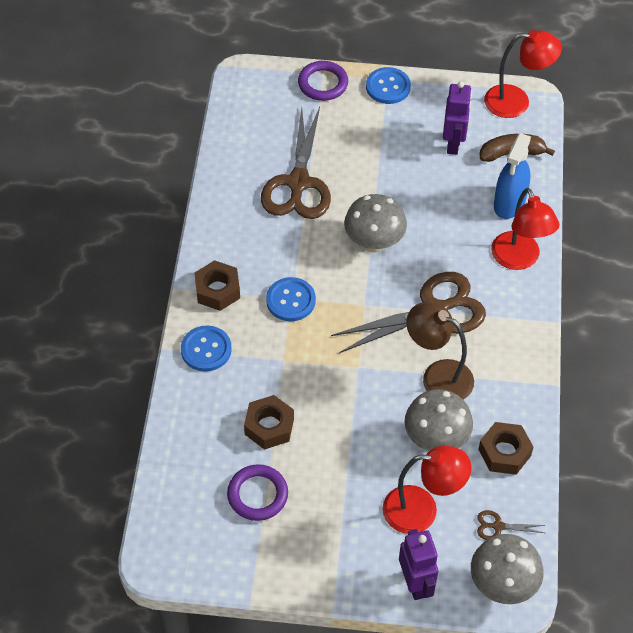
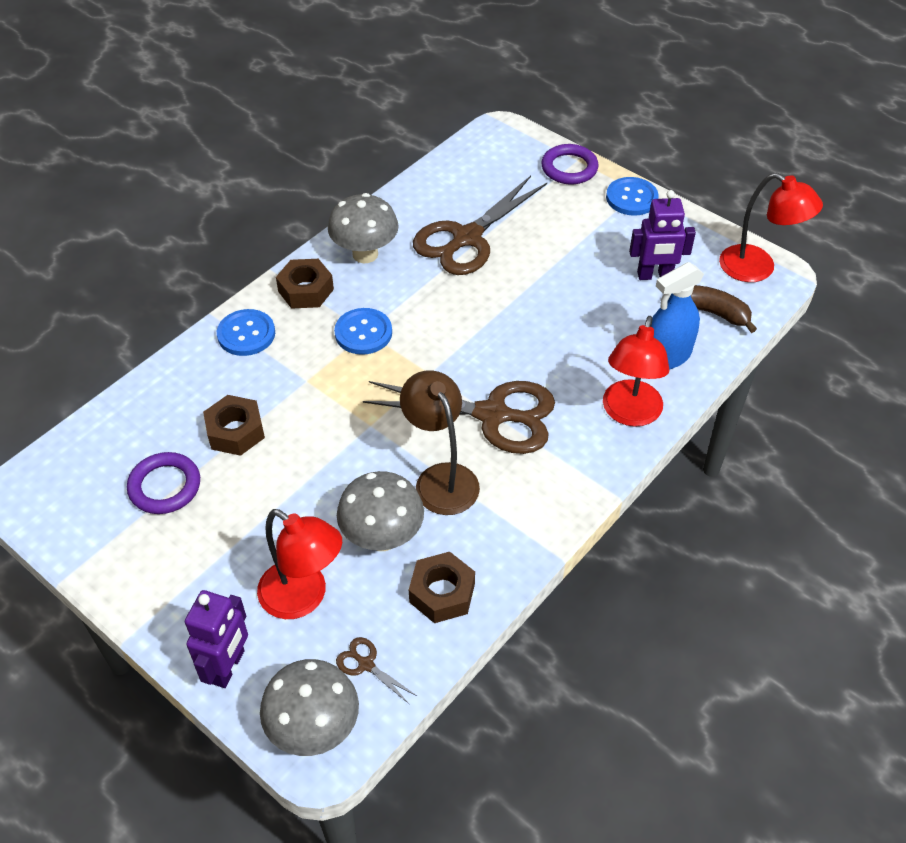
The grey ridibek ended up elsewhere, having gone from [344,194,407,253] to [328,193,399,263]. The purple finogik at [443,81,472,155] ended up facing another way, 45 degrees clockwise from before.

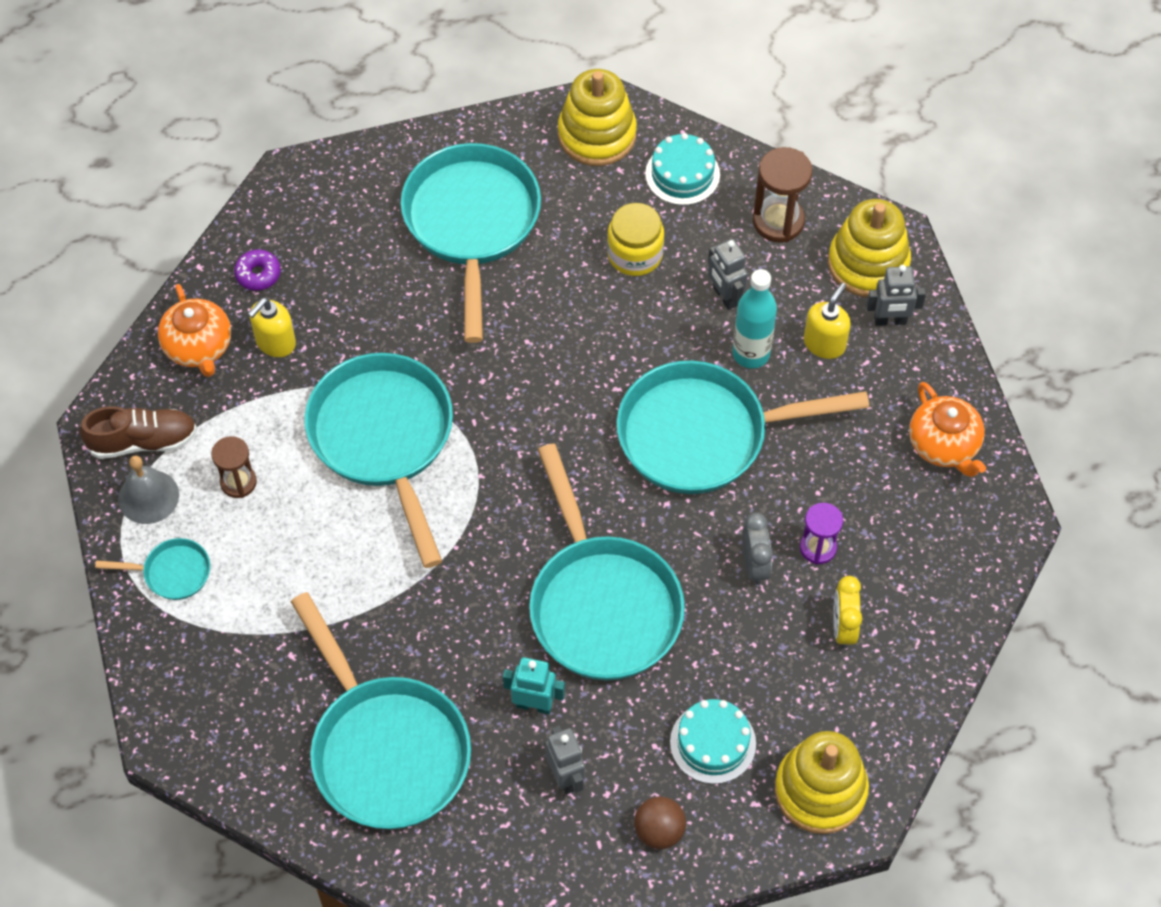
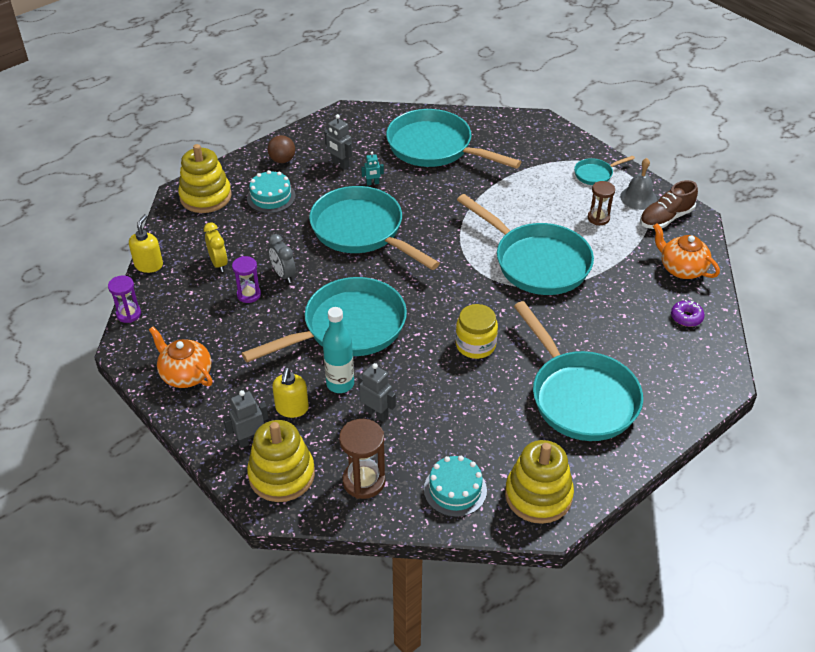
The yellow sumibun ended up elsewhere, having gone from [248,298,296,357] to [129,214,163,273]. The size of the turquoise finogik at [503,657,565,714] changed by a factor of 0.64. The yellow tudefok ended up elsewhere, having gone from [607,203,664,276] to [455,304,498,359]. The second view gained the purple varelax at [108,275,141,323].

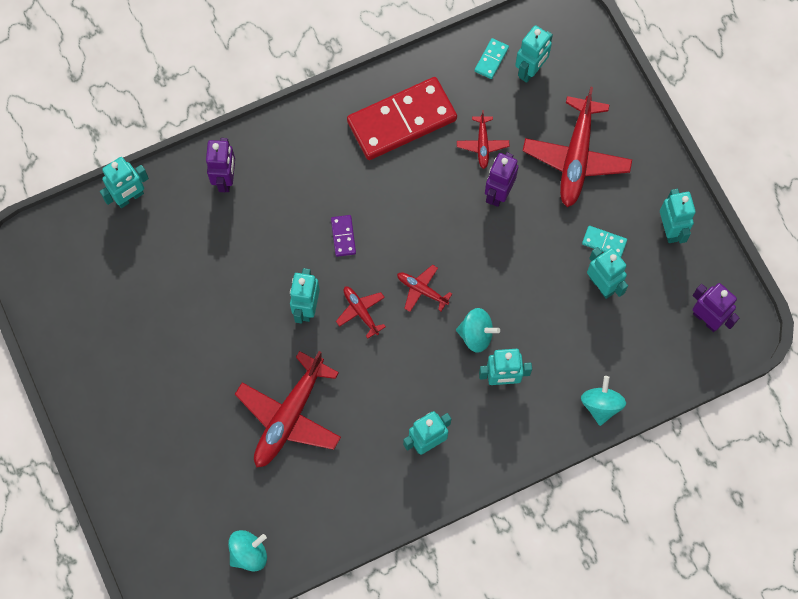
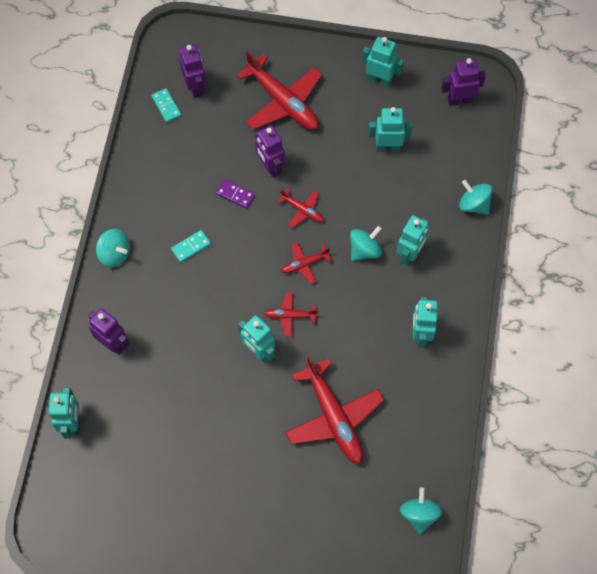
The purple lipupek ended up elsewhere, having gone from [331,215,356,257] to [216,179,255,209]. The second view lost the red lipupek at [347,77,457,160]. The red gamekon ended up elsewhere, having gone from [457,110,509,169] to [277,188,324,228]. What was the turquoise finogik at [515,25,553,83] turned into the purple finogik at [179,44,206,98]. The turquoise lipupek ended up elsewhere, having gone from [582,226,627,257] to [171,230,211,263]. The second view gained the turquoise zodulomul at [96,229,130,267].

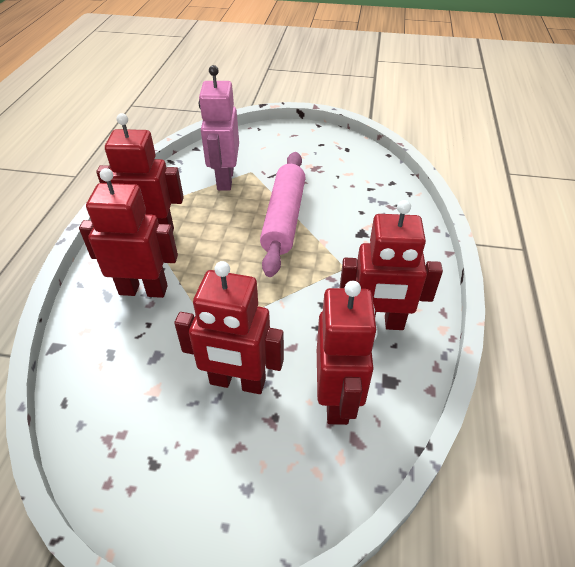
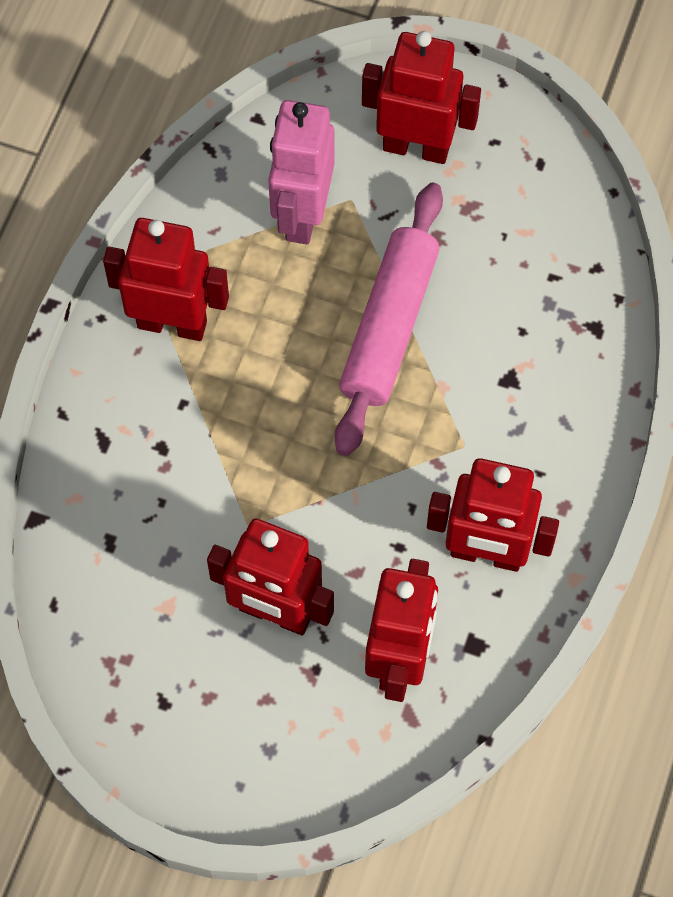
The red finogik ended up elsewhere, having gone from [79,168,178,298] to [362,31,481,164].

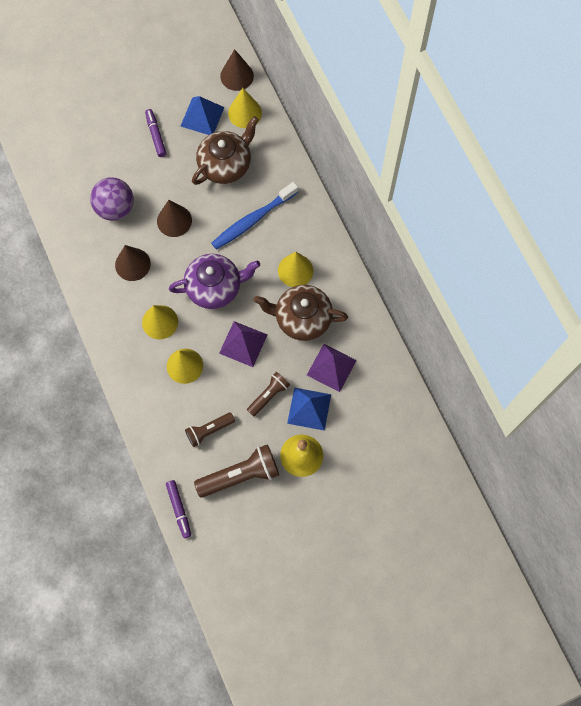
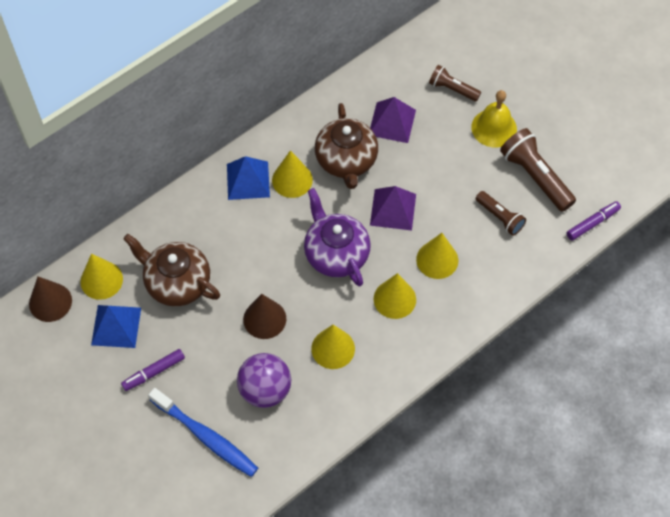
What was the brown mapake at [115,245,151,281] turned into the yellow mapake at [311,325,355,369]. The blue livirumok ended up elsewhere, having gone from [211,182,298,250] to [148,388,258,477]. The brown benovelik ended up elsewhere, having gone from [247,372,290,416] to [429,65,481,102]. The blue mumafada ended up elsewhere, having gone from [287,388,331,431] to [227,156,270,200].

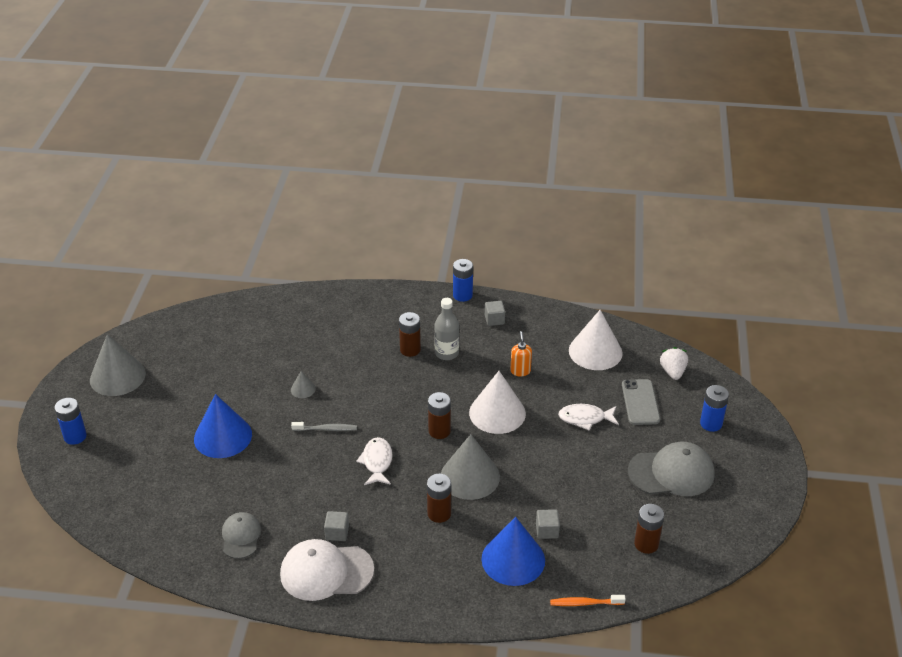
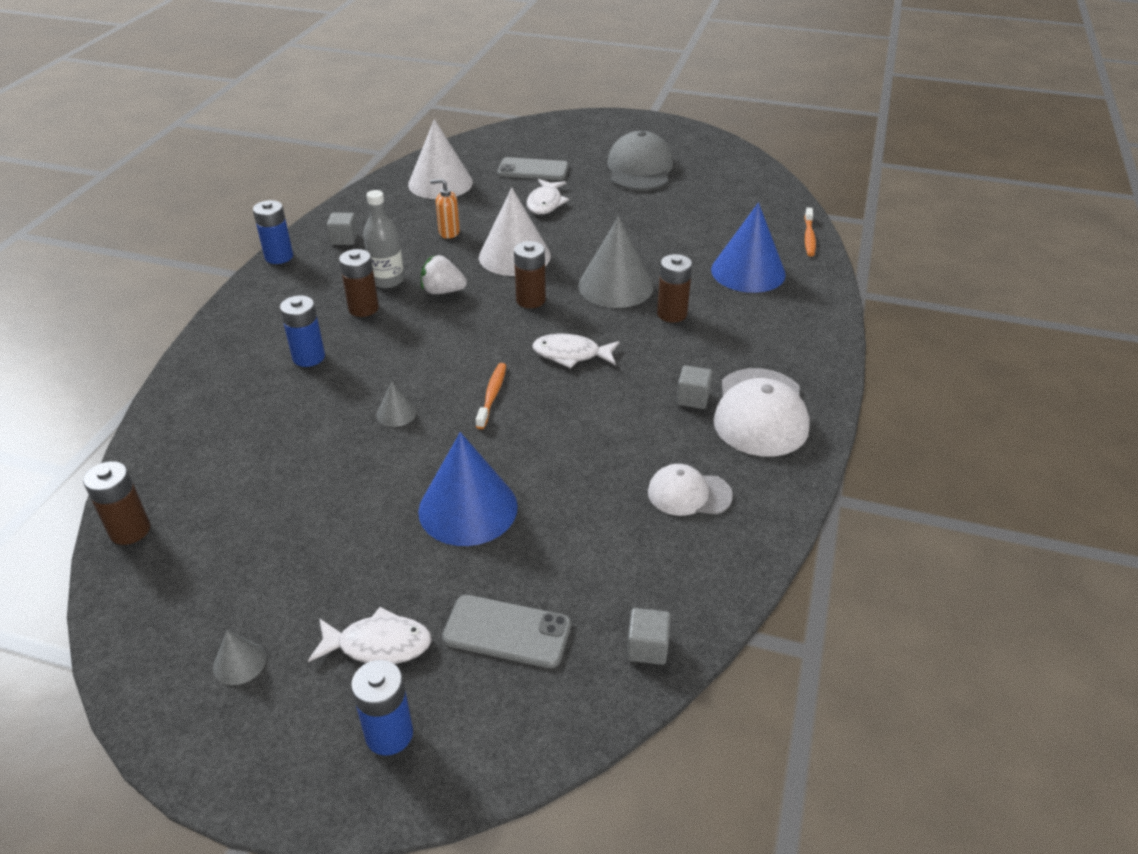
The size of the grey mapake at [90,334,146,396] changed by a factor of 0.45. What was the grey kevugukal at [222,512,261,559] turned into the white kevugukal at [648,464,733,516]. What was the grey livirumok at [291,422,357,431] turned into the orange livirumok at [476,363,506,429]. The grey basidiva ended up elsewhere, having gone from [536,509,560,539] to [627,608,671,665]. The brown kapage ended up elsewhere, having gone from [634,504,664,554] to [83,461,150,545]. The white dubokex ended up elsewhere, having gone from [660,347,688,380] to [421,255,467,294]. The blue kapage ended up elsewhere, having gone from [700,385,729,432] to [280,295,325,367]. The second view gained the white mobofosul at [308,607,432,664]. The second view gained the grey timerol at [442,595,571,668].

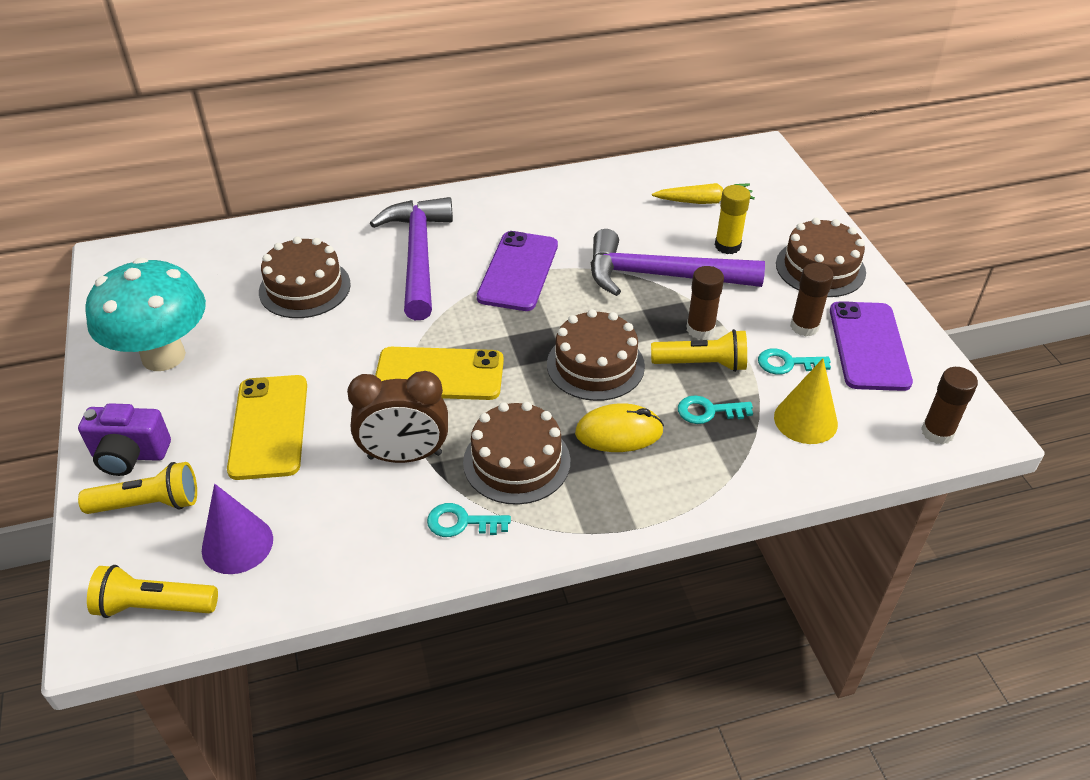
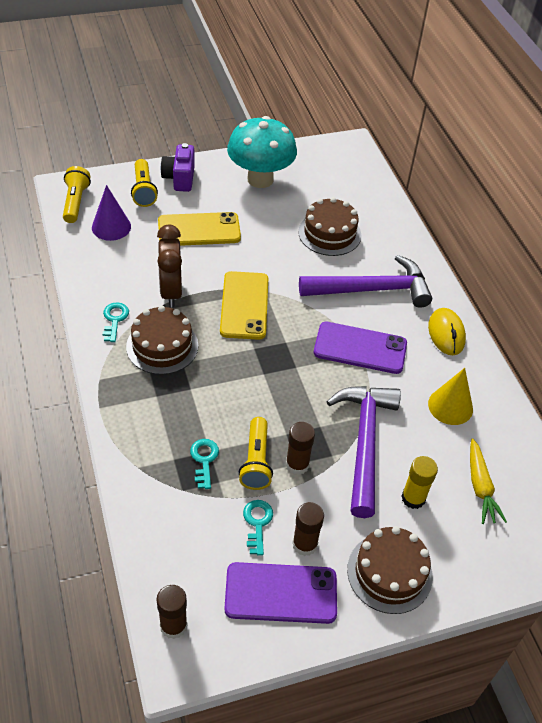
The second view lost the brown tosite at [547,309,645,401]. The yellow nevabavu ended up elsewhere, having gone from [575,403,664,452] to [428,308,466,355]. The yellow mapake ended up elsewhere, having gone from [774,358,838,444] to [428,368,473,425].

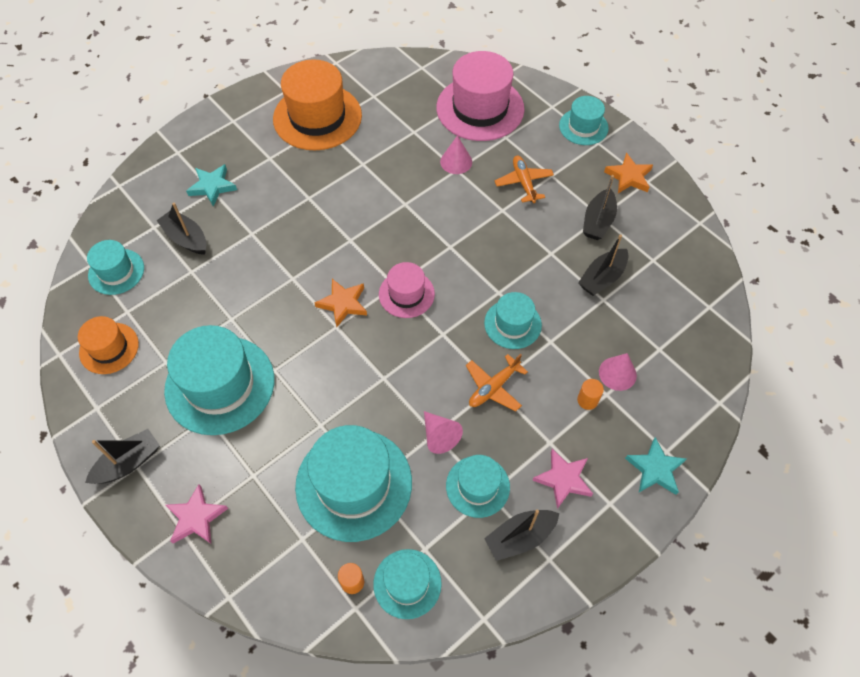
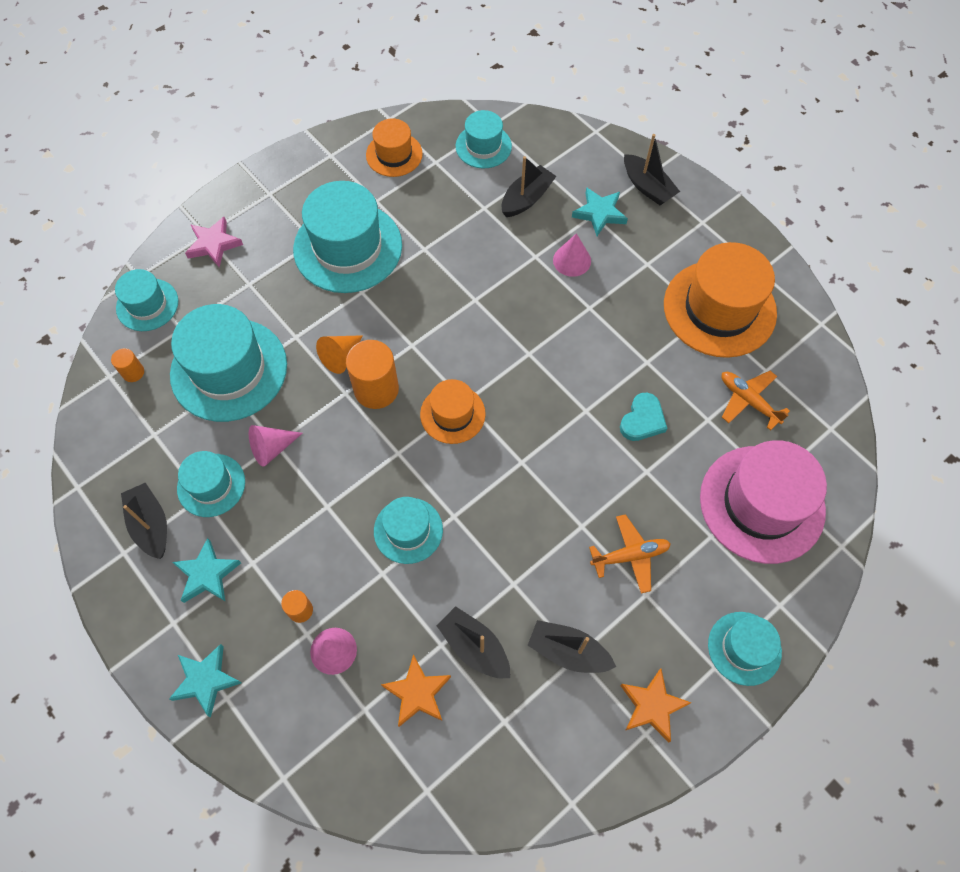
The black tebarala ended up elsewhere, having gone from [85,429,160,484] to [624,134,680,205]. The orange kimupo ended up elsewhere, having gone from [314,279,367,327] to [381,654,451,727]. The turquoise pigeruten ended up elsewhere, having gone from [373,549,442,619] to [115,269,179,331]. What was the pink pigeruten at [379,262,435,318] turned into the orange pigeruten at [420,379,486,444]. The pink mapake ended up elsewhere, having gone from [440,135,472,174] to [553,233,591,277]. The orange gamekon ended up elsewhere, having gone from [466,354,528,411] to [722,371,790,431]. What was the pink kimupo at [532,449,593,509] turned into the turquoise kimupo at [172,538,241,603]. The second view gained the orange mapake at [316,335,363,374]. The second view gained the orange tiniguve at [346,340,399,409]. The second view gained the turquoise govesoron at [620,393,667,441].

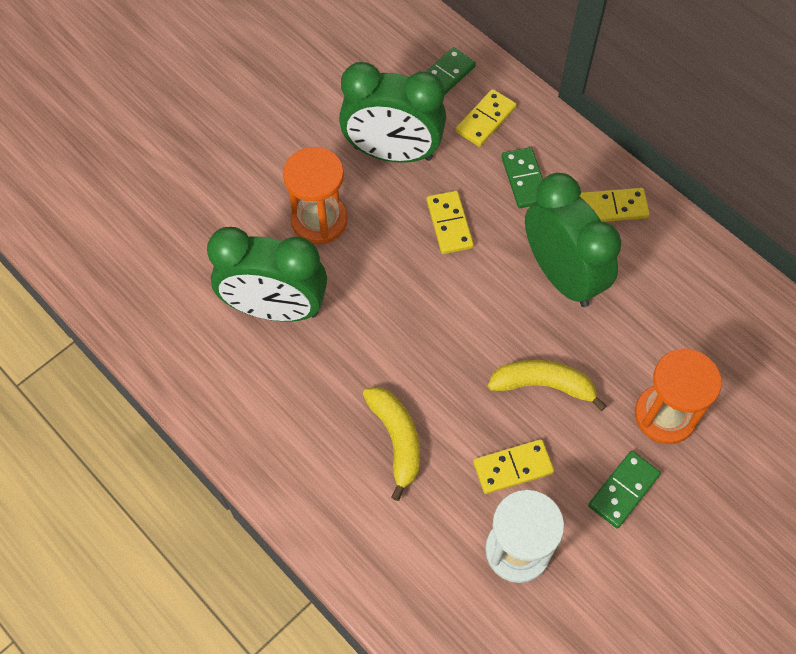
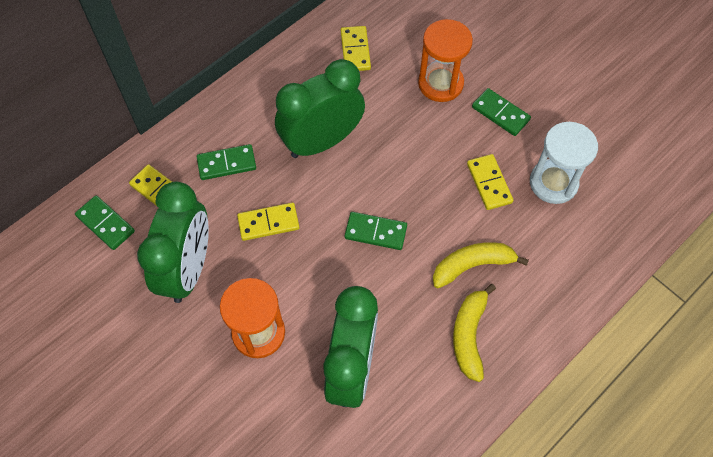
The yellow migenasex ended up elsewhere, having gone from [488,360,607,411] to [453,284,496,382]. The yellow lipupek ended up elsewhere, having gone from [580,188,650,222] to [341,26,371,71]. The second view gained the green lipupek at [345,212,407,250].

